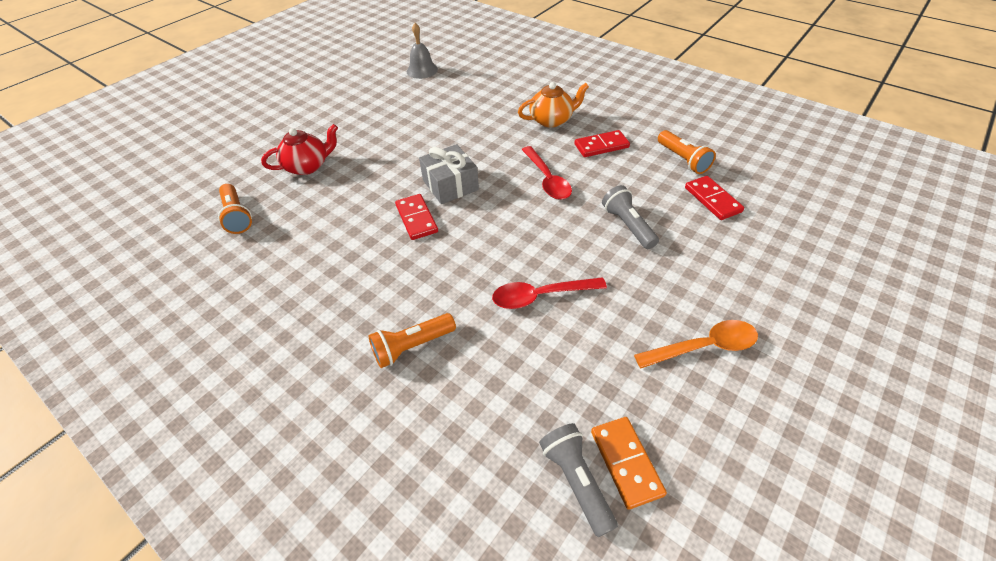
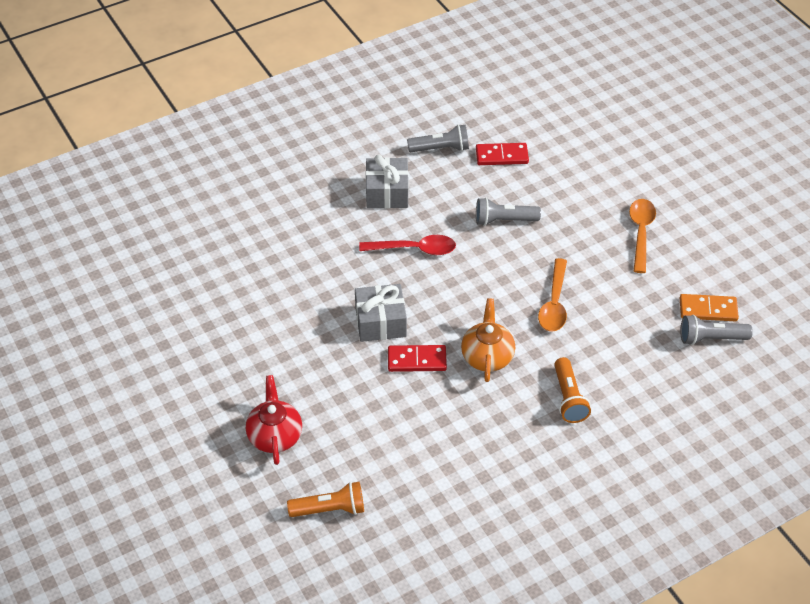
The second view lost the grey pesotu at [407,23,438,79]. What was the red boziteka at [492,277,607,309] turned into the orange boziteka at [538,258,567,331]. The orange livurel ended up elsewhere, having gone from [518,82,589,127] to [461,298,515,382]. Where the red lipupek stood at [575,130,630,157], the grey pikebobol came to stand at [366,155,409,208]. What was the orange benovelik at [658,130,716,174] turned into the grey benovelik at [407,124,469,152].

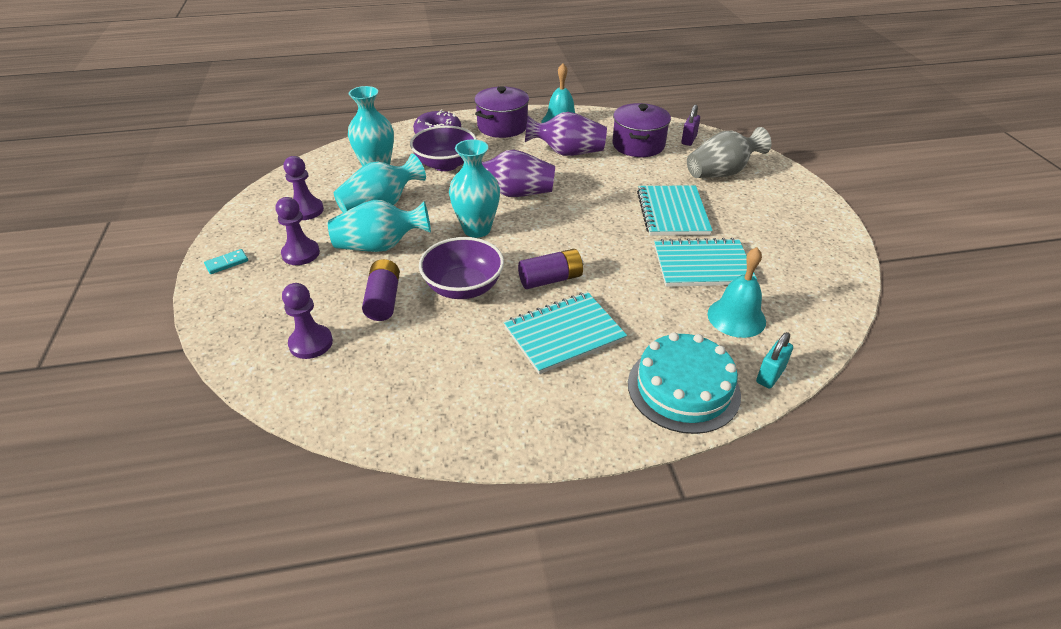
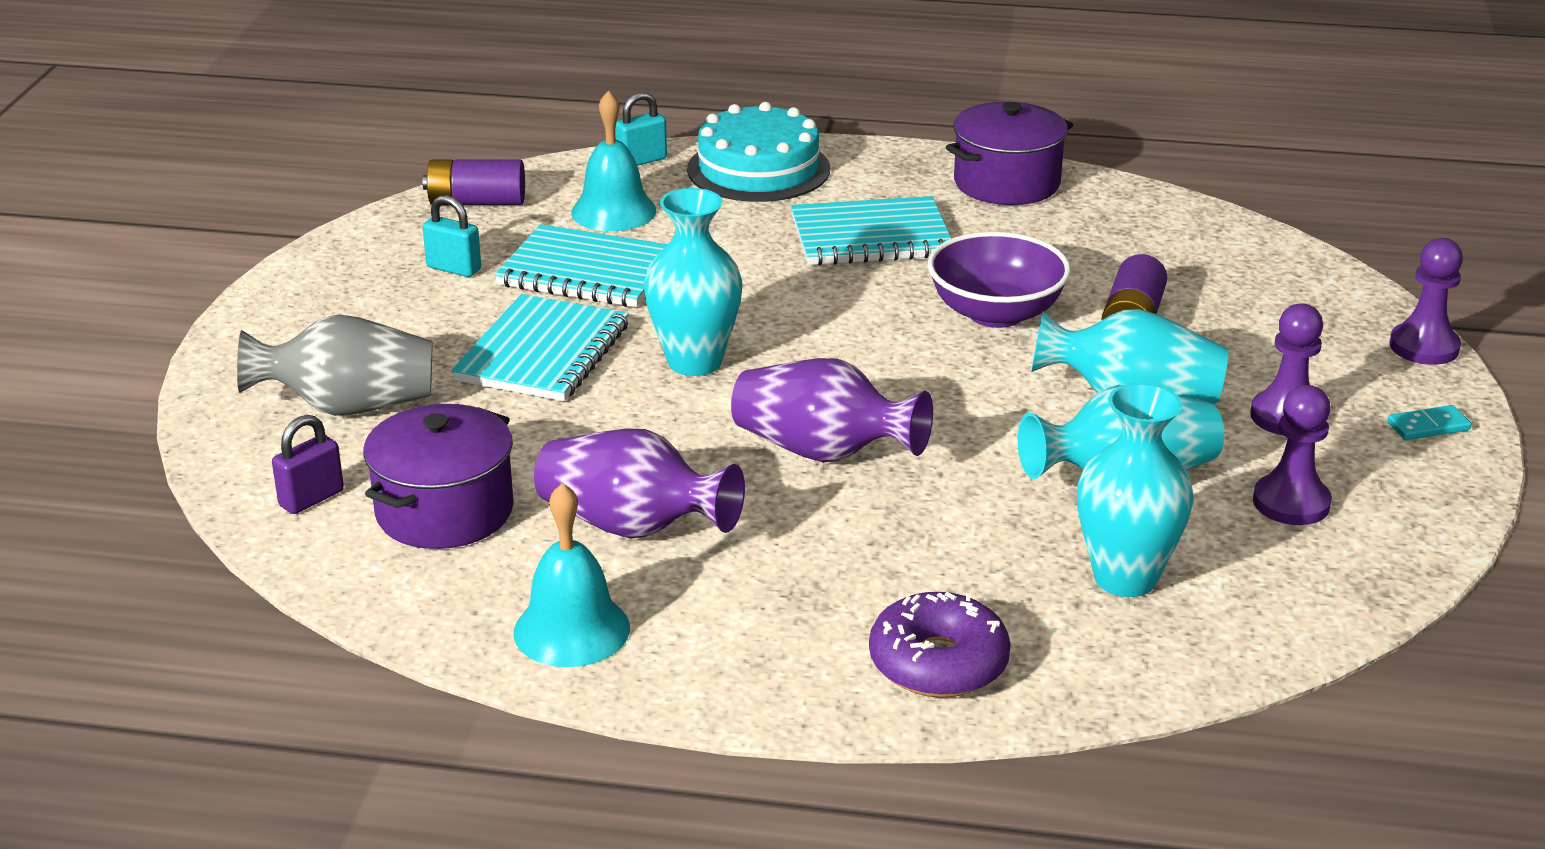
The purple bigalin ended up elsewhere, having gone from [282,283,333,359] to [1390,238,1463,365]. The second view lost the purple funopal at [410,126,477,171]. The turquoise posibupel ended up elsewhere, having gone from [449,139,500,238] to [644,188,743,376]. The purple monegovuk ended up elsewhere, having gone from [474,86,529,138] to [946,102,1073,205]. The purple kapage ended up elsewhere, having gone from [518,249,583,289] to [423,159,525,205]. The second view gained the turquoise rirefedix at [423,195,481,277].

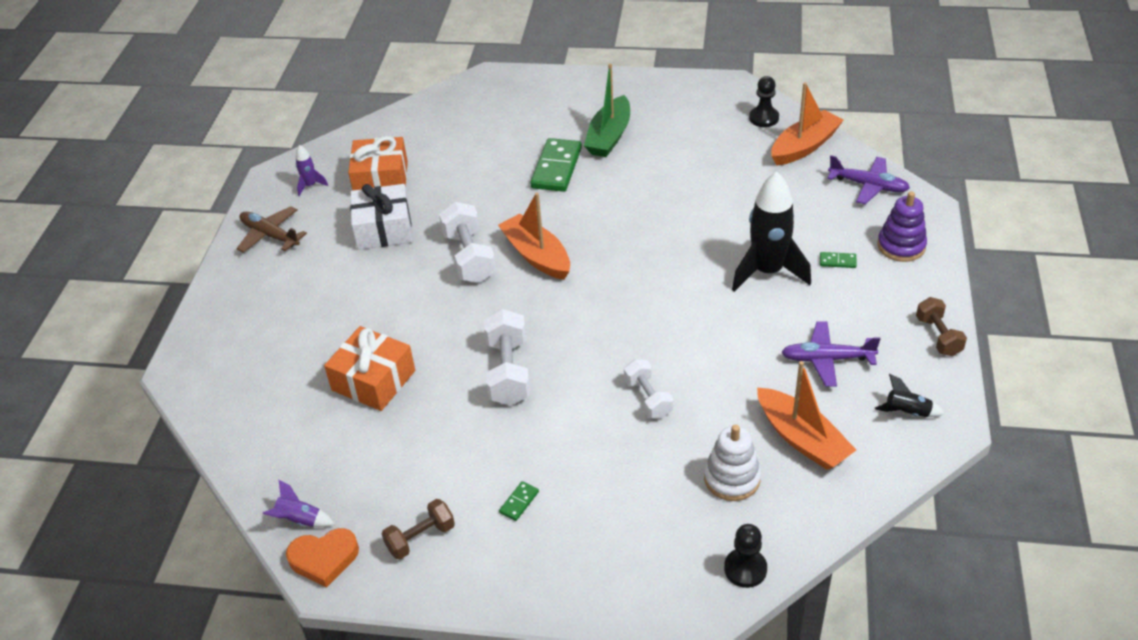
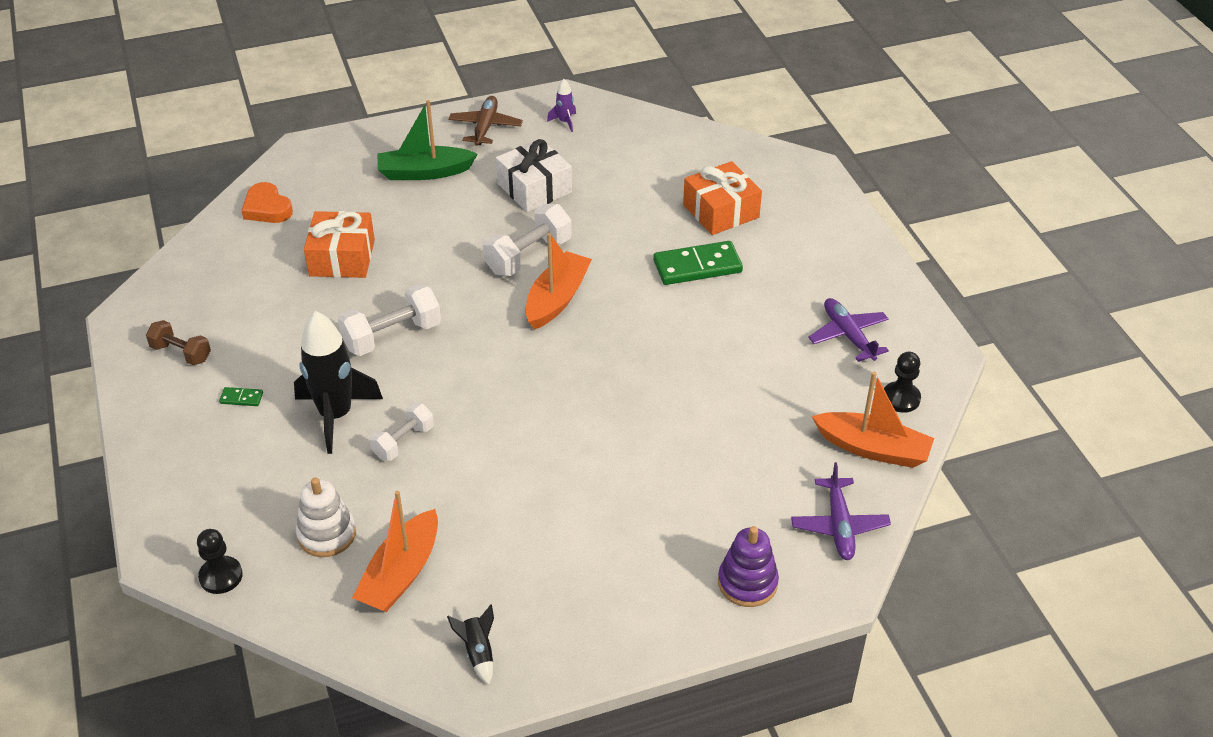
The second view lost the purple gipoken at [263,480,334,527]. The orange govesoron ended up elsewhere, having gone from [286,528,359,588] to [241,182,293,223]. The orange pikebobol ended up elsewhere, having gone from [348,136,408,190] to [683,161,762,235]. The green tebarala ended up elsewhere, having gone from [584,64,630,157] to [377,100,478,180]. The black gipoken ended up elsewhere, having gone from [732,172,811,292] to [294,311,383,454]. The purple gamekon ended up elsewhere, having gone from [781,321,880,387] to [808,298,889,362]. The second view lost the green lipupek at [820,252,857,268]. The second view lost the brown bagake at [916,297,967,356].

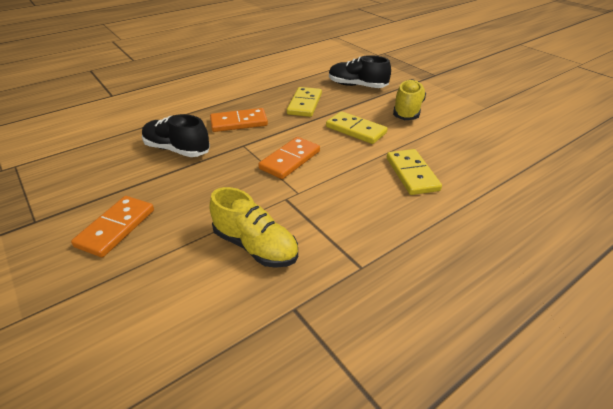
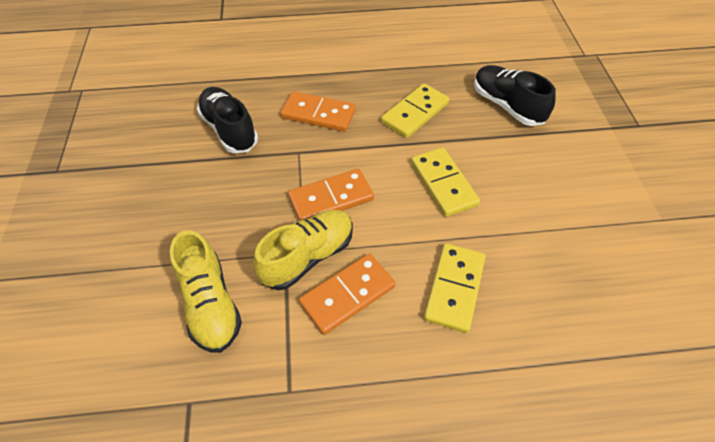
The orange lipupek ended up elsewhere, having gone from [71,196,154,257] to [299,254,396,335]. The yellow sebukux ended up elsewhere, having gone from [393,79,426,120] to [253,210,353,290].

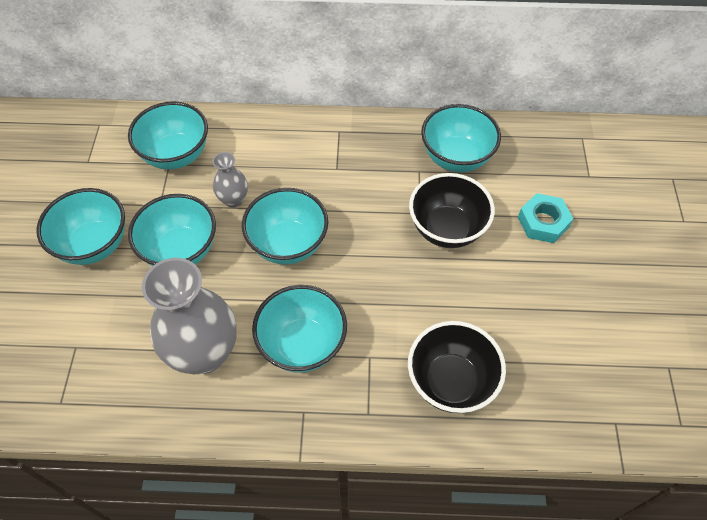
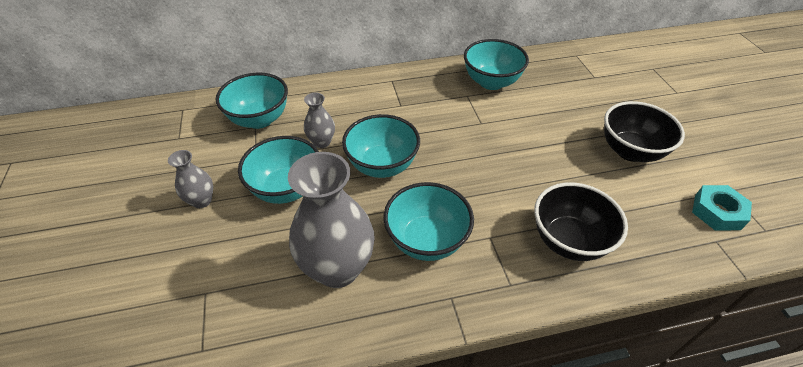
Where the turquoise funopal stood at [36,188,125,265], the grey posibupel came to stand at [168,150,213,208]. The black funopal ended up elsewhere, having gone from [409,173,495,248] to [604,101,685,162]. The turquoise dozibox ended up elsewhere, having gone from [518,193,573,243] to [692,185,752,231].

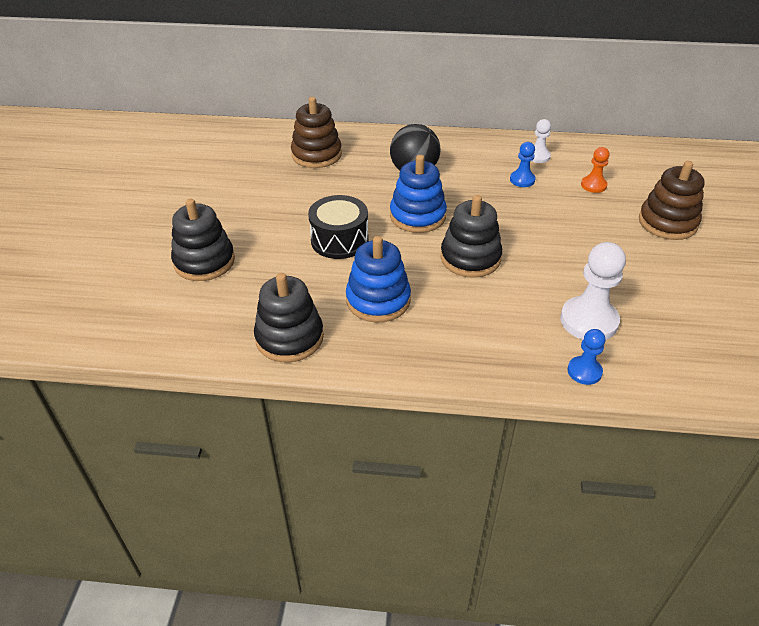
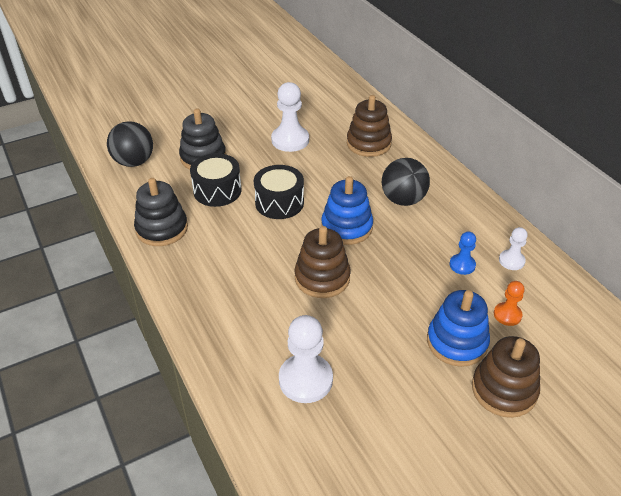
The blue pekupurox ended up elsewhere, having gone from [346,236,411,322] to [427,290,490,367]. What was the black pekupurox at [441,195,502,278] turned into the brown pekupurox at [295,226,351,298]. The second view lost the blue bigalin at [568,329,605,385]. The second view gained the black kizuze at [107,121,153,167]. The second view gained the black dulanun at [190,153,241,207]. The second view gained the white bigalin at [271,82,309,152].

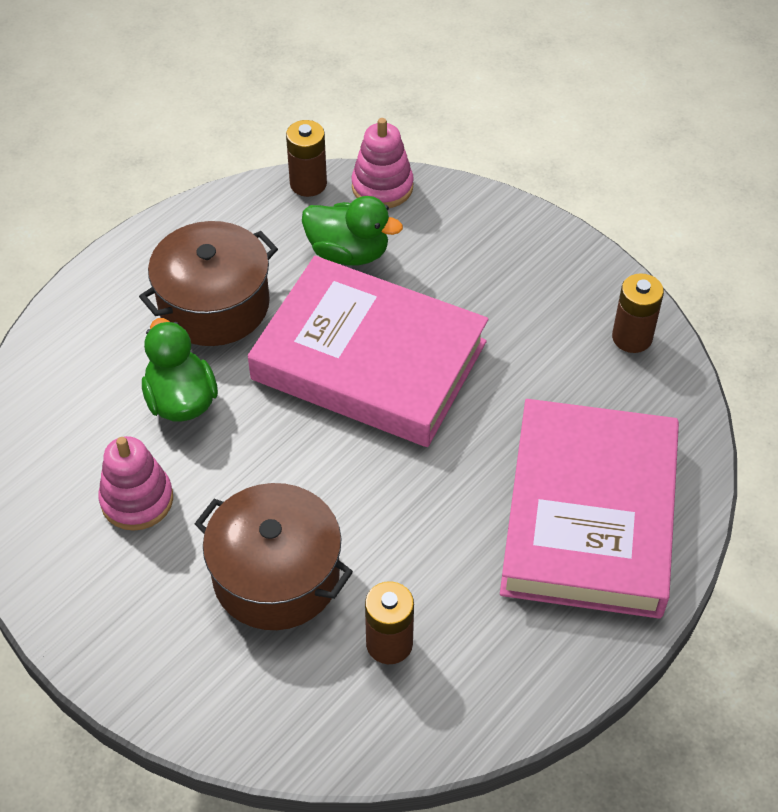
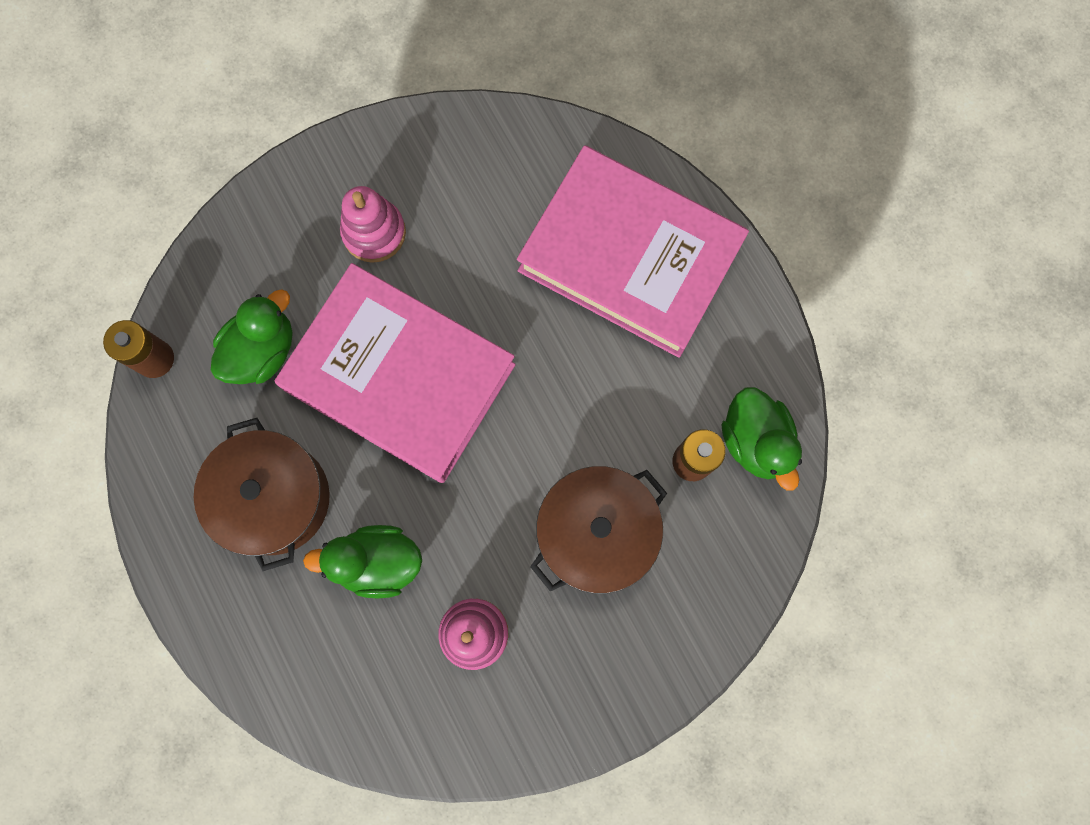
The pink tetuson at [248,256,488,447] ended up facing another way, 75 degrees clockwise from before. The pink pekupurox ended up elsewhere, having gone from [352,118,414,208] to [340,186,406,263]. The second view lost the brown kapage at [612,273,664,353]. The second view gained the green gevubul at [722,387,802,491].

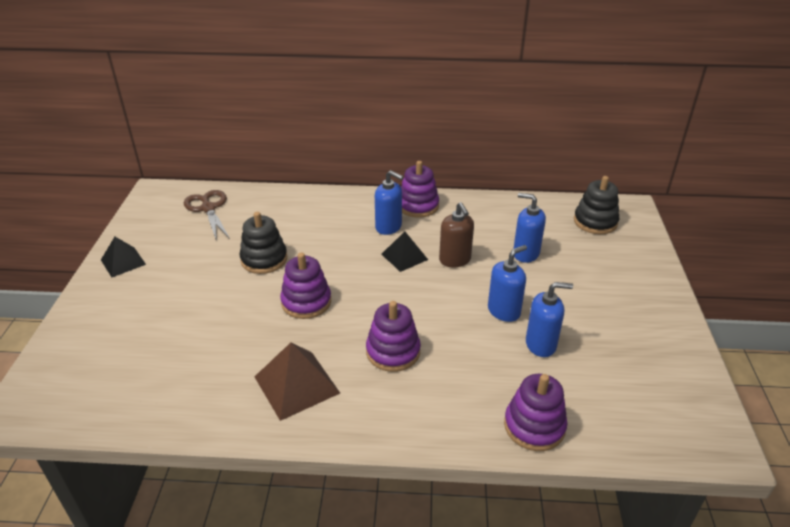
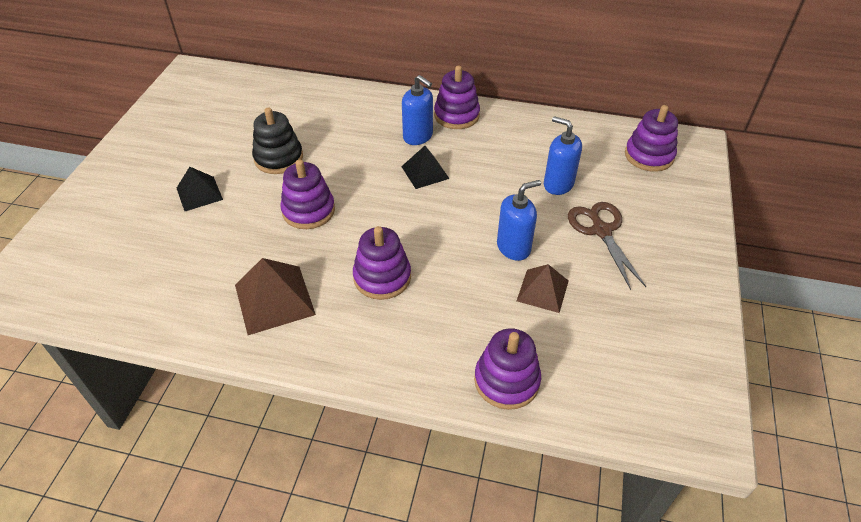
The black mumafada ended up elsewhere, having gone from [101,237,146,277] to [177,167,223,211]. The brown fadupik ended up elsewhere, having gone from [184,190,230,241] to [568,202,646,290]. The second view lost the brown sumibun at [439,202,474,268]. Where the blue sumibun stood at [526,282,573,357], the brown mumafada came to stand at [517,264,569,313]. What was the black pekupurox at [574,176,619,234] turned into the purple pekupurox at [625,105,678,172].

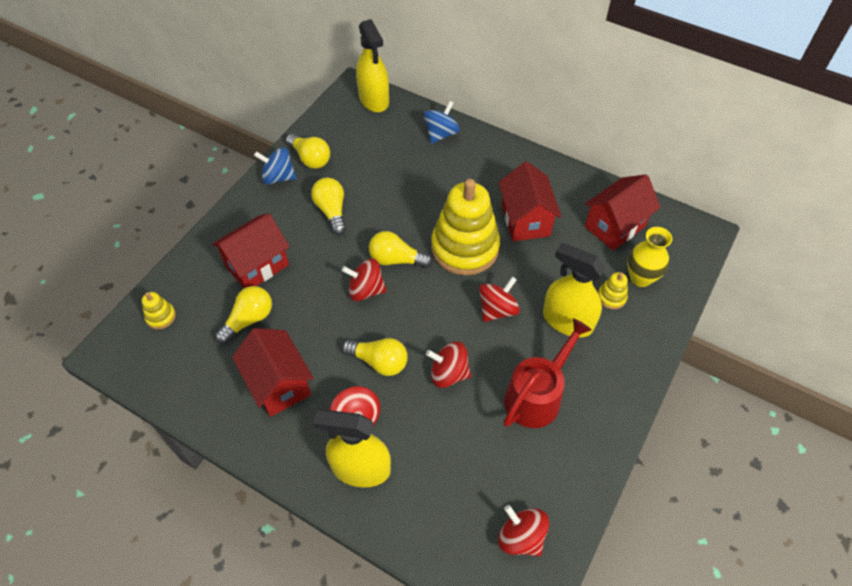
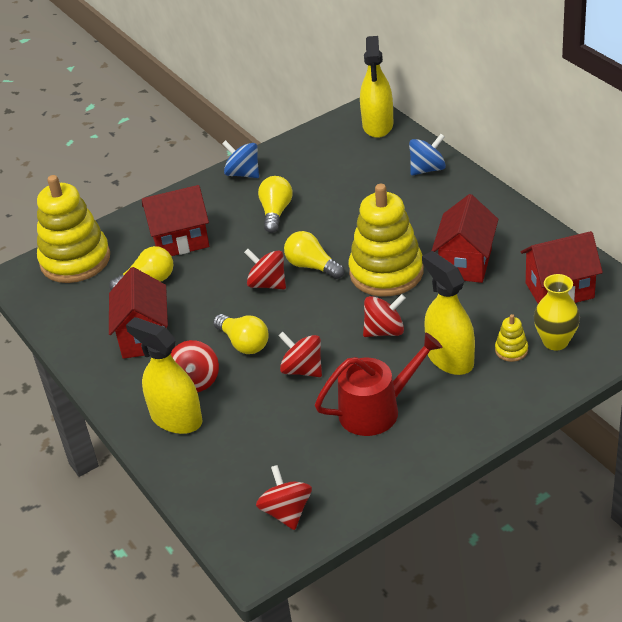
The size of the yellow pekupurox at [142,292,176,329] changed by a factor of 2.45. The second view lost the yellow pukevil at [286,134,330,169].

